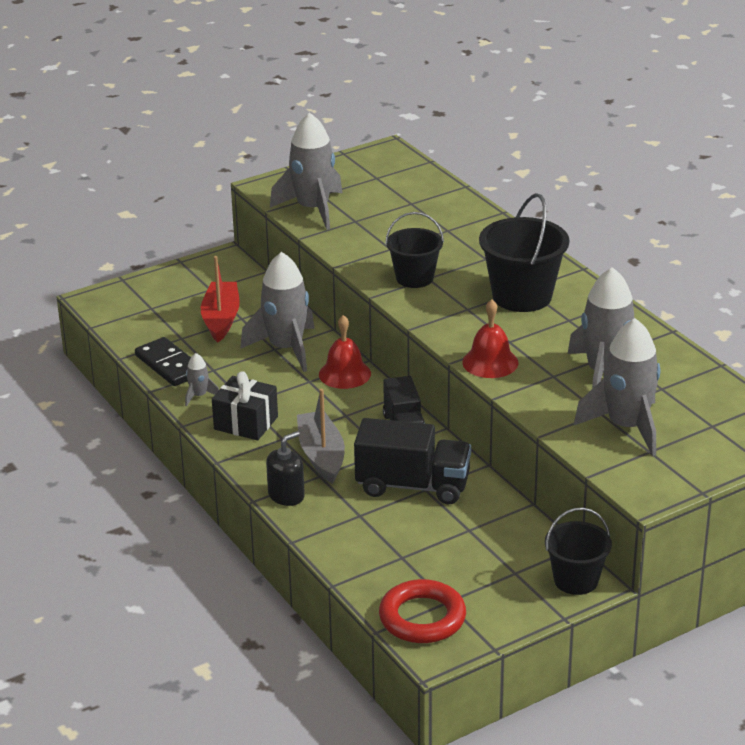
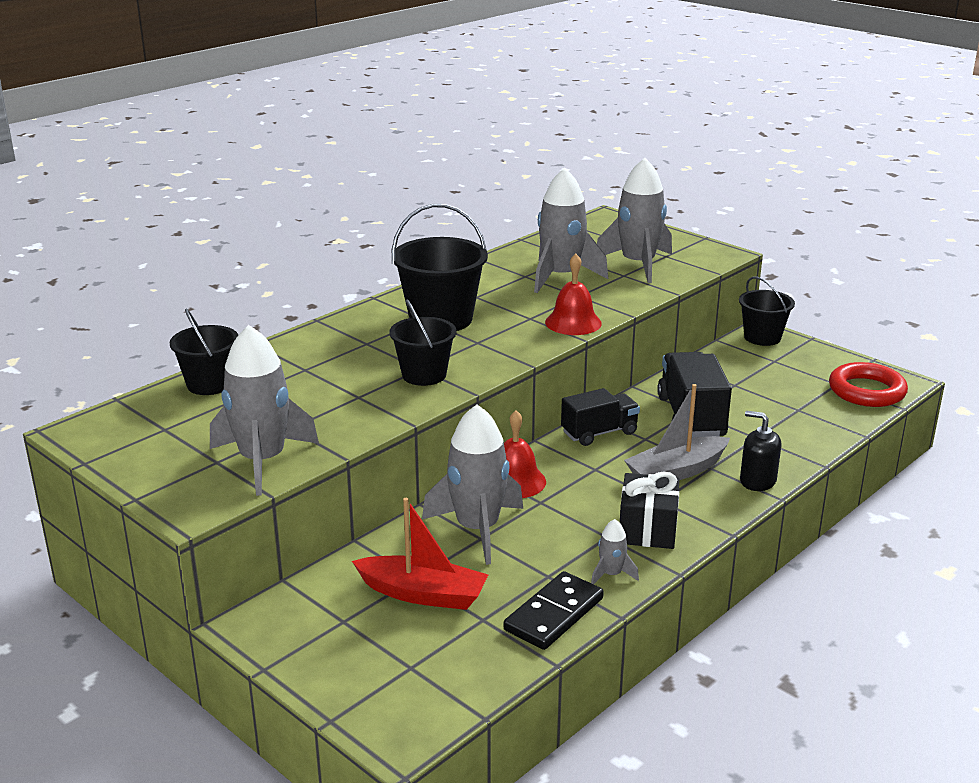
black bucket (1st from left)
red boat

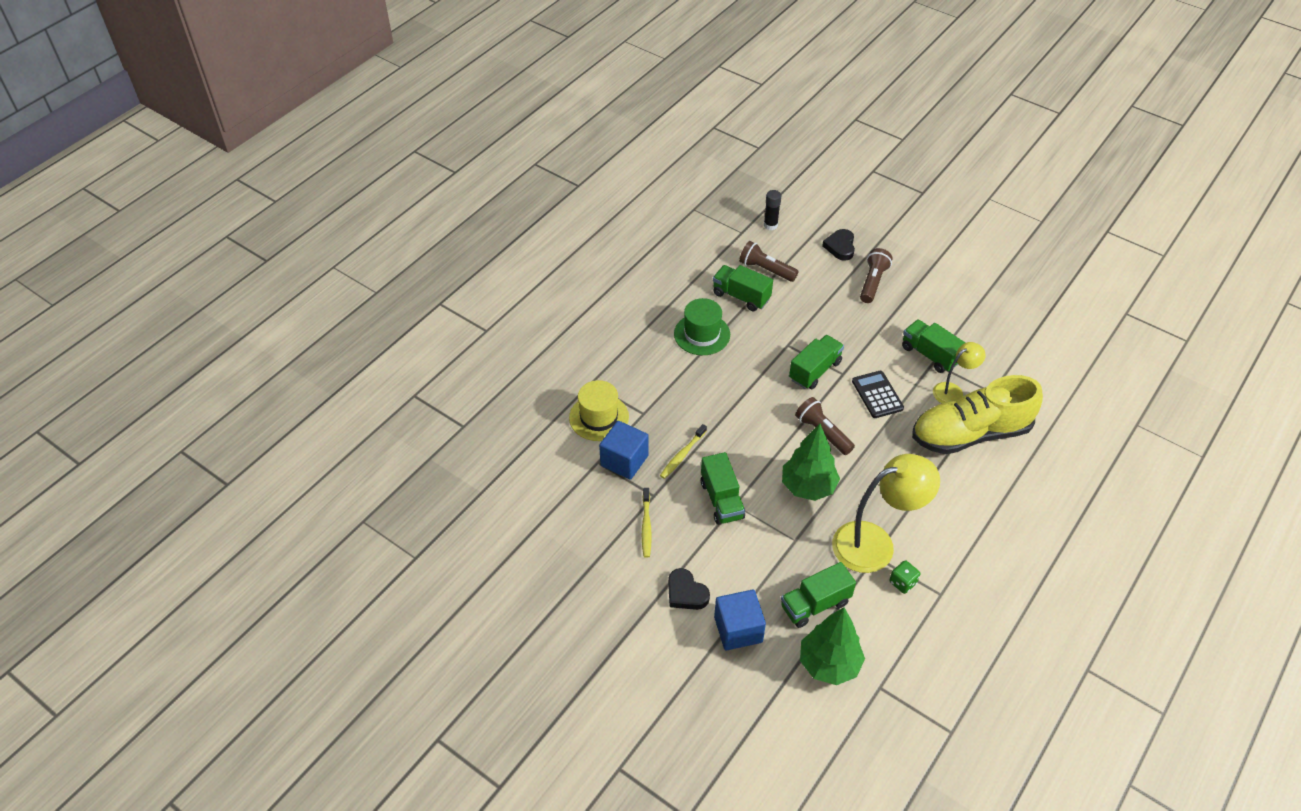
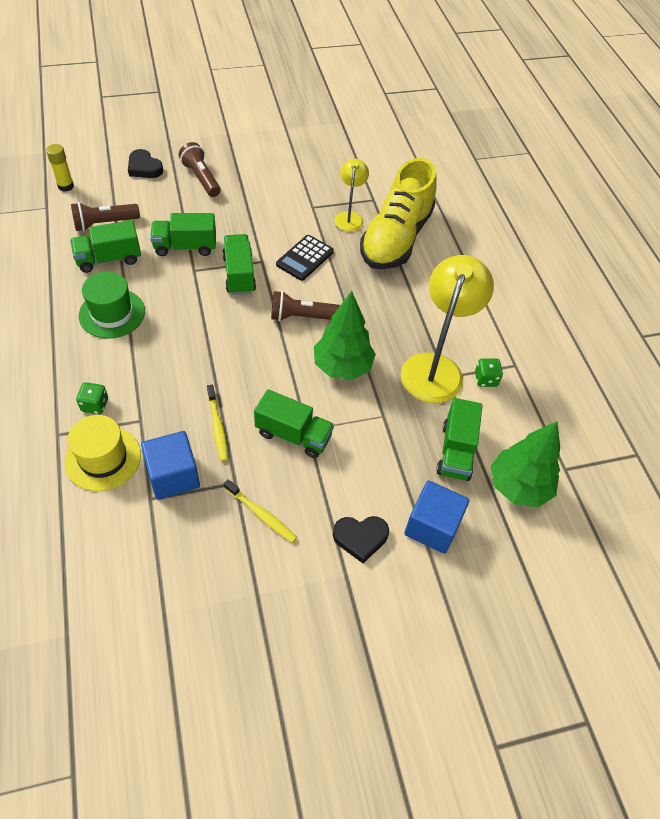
green dice (1st from left)
green truck (2nd from left)
yellow glue stick
black calculator

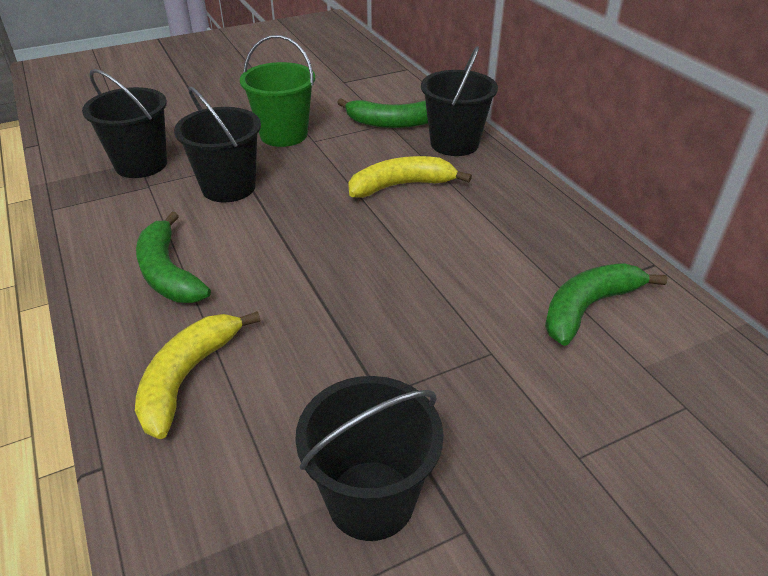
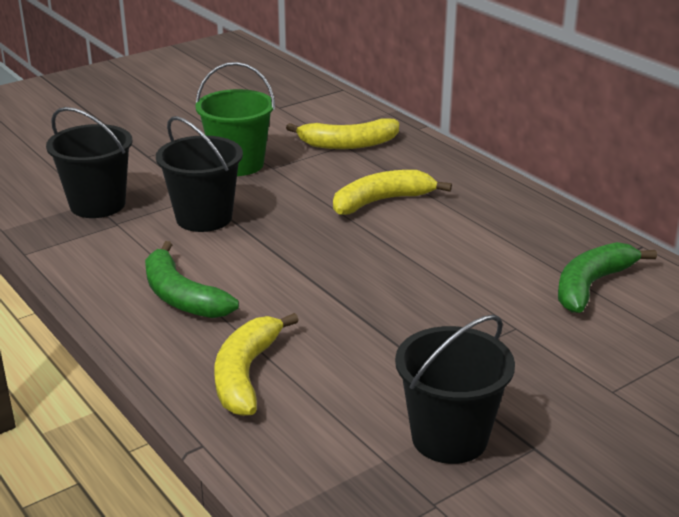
black bucket (4th from left in the first image)
yellow banana (2nd from left)

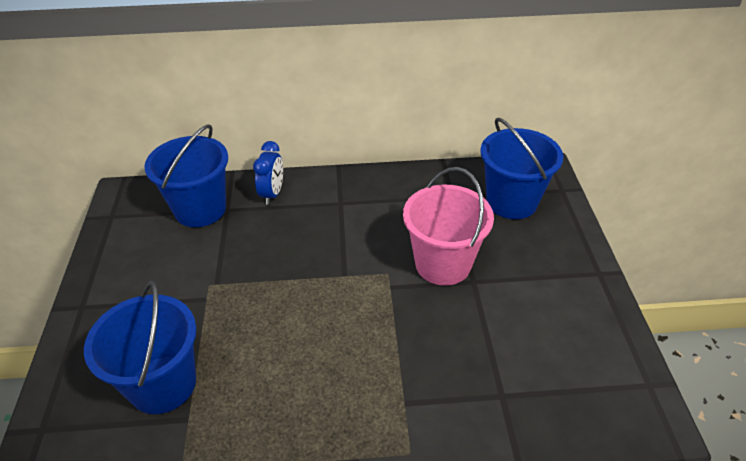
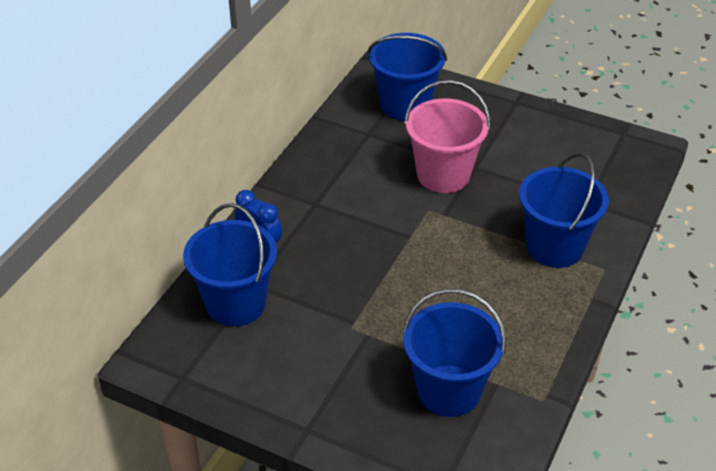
blue bucket (4th from left)

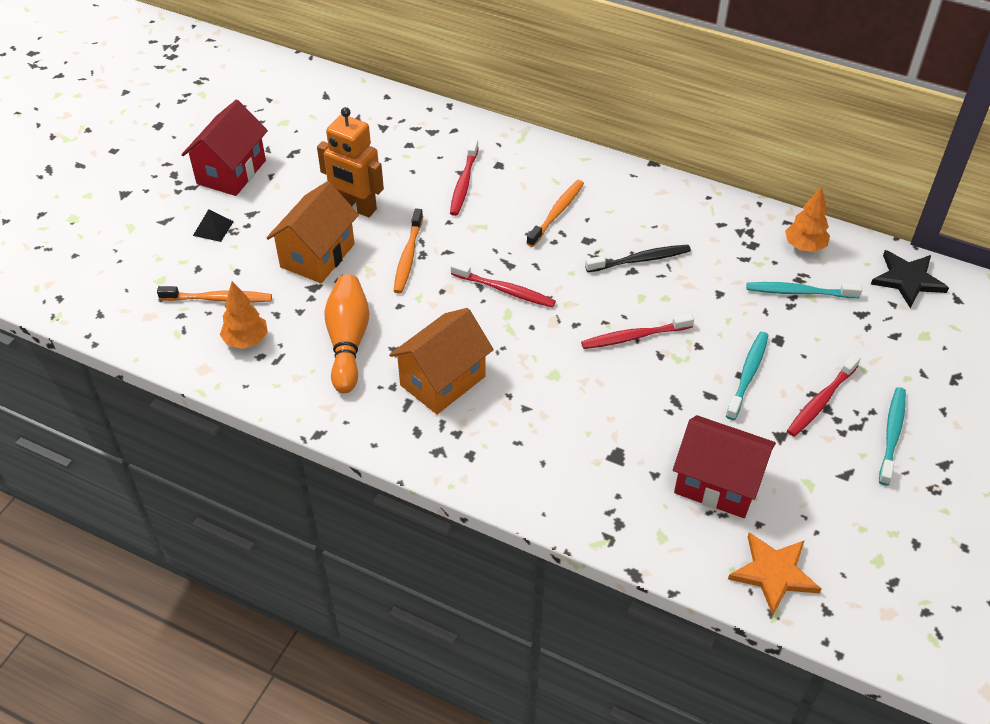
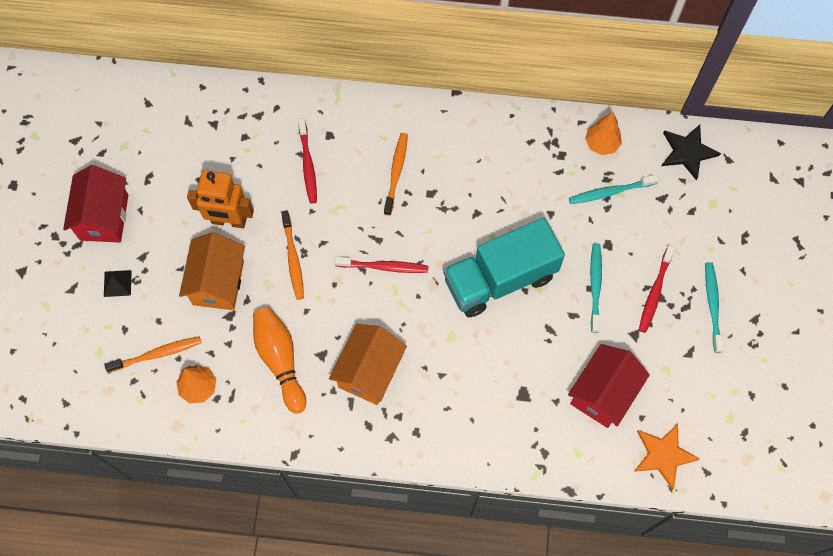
black toothbrush
turquoise truck
red house (2nd from left)

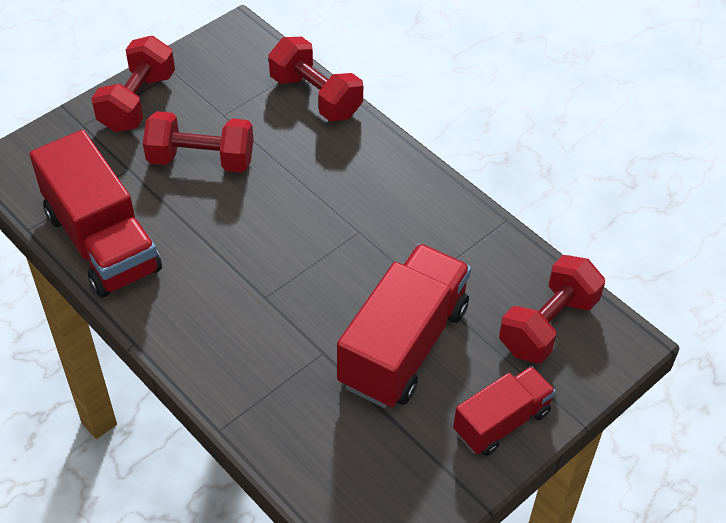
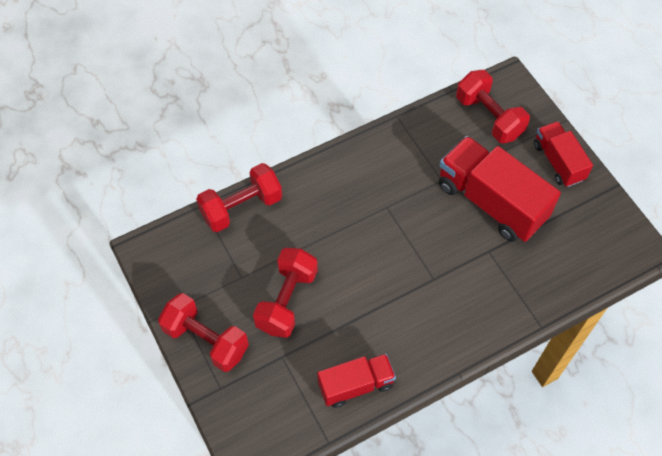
red truck (1st from left)

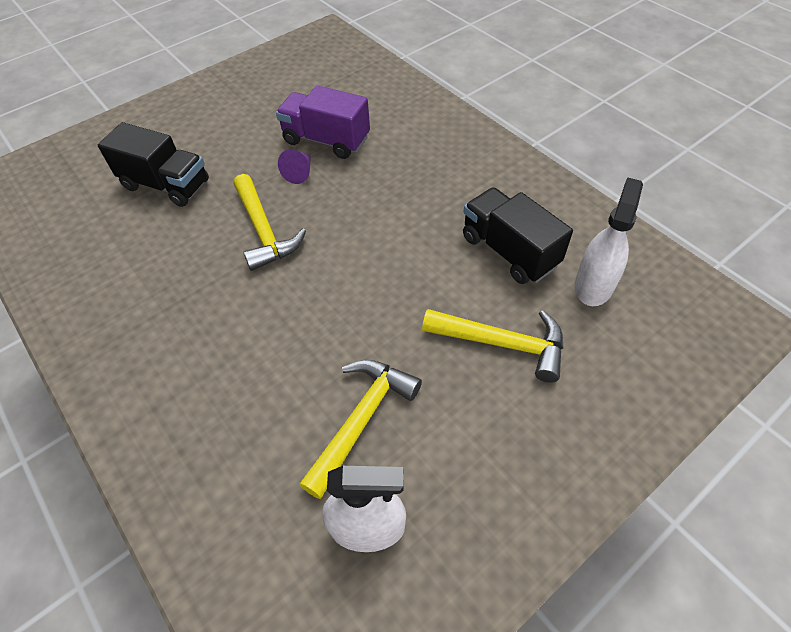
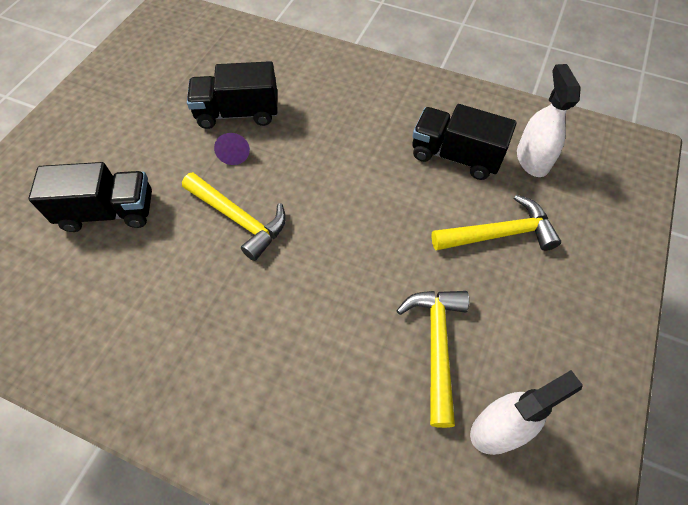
black truck (2nd from left)

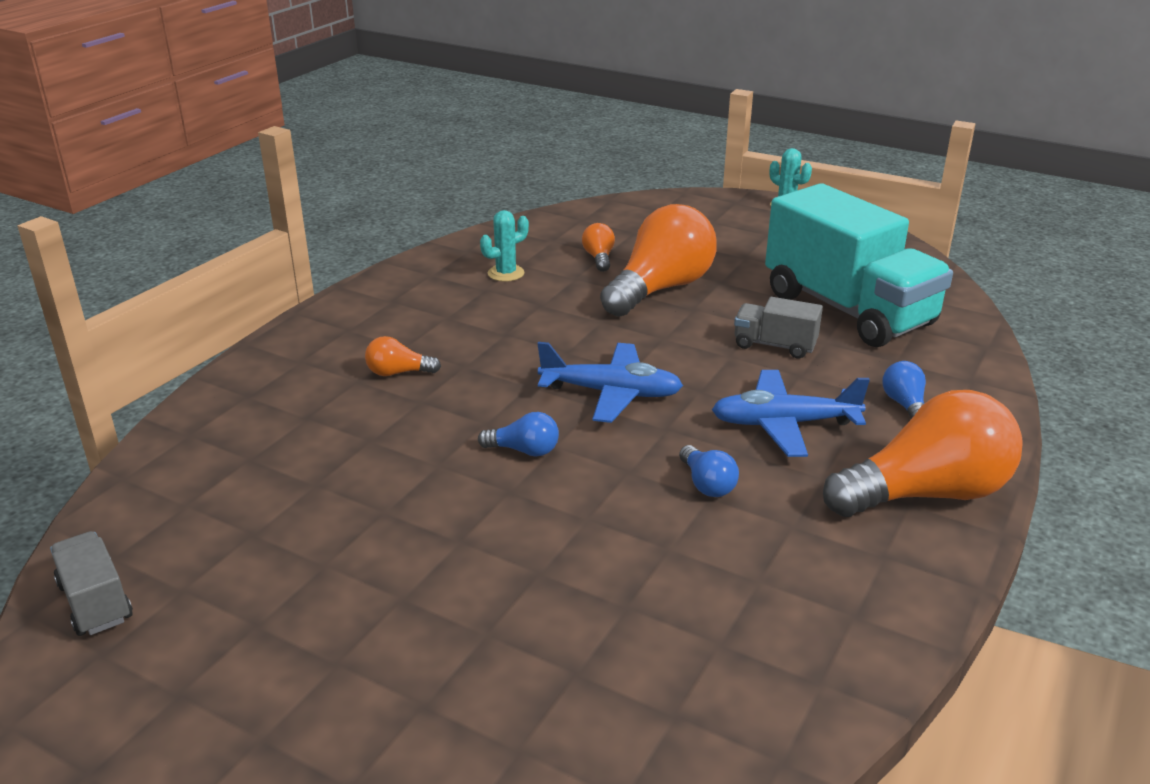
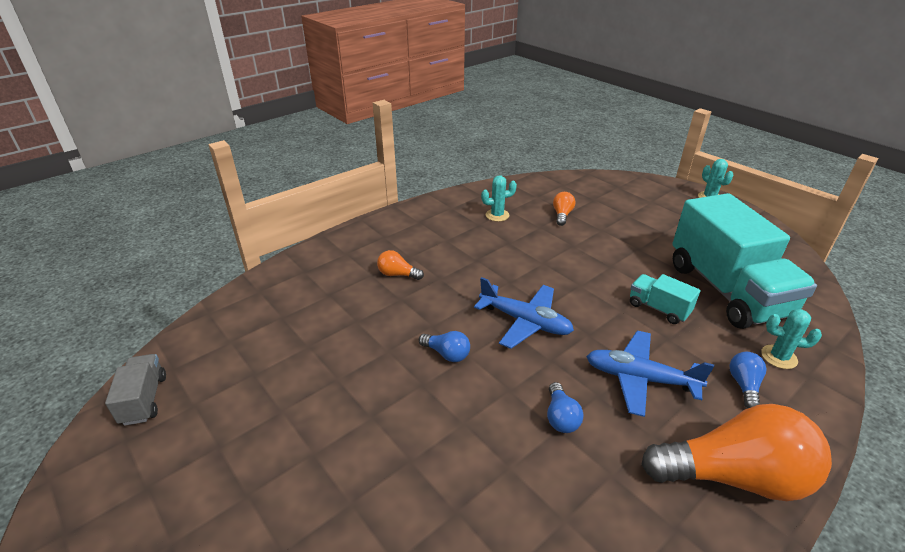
orange light bulb (3rd from left in the first image)
turquoise cactus (3rd from left)
turquoise truck (1st from left)

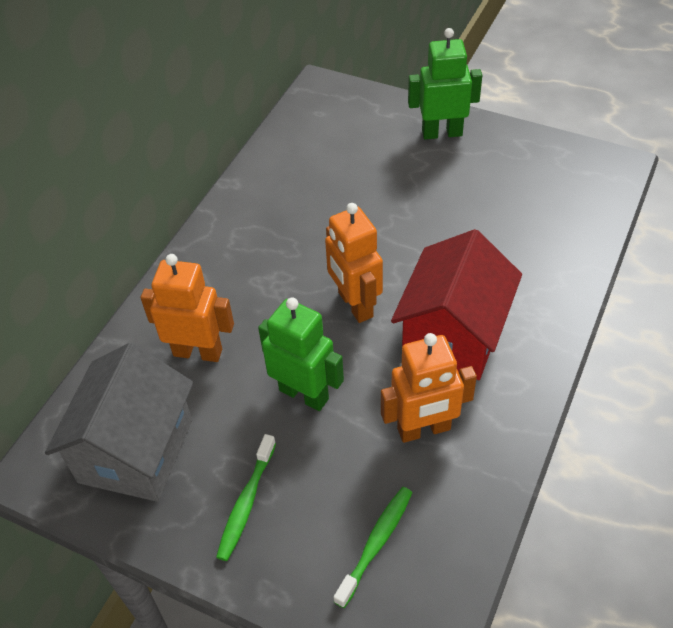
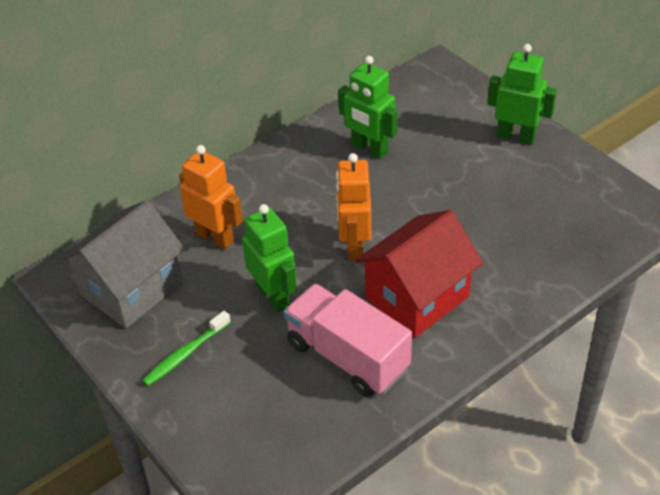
green toothbrush (2nd from left in the first image)
green robot (2nd from left)
pink truck

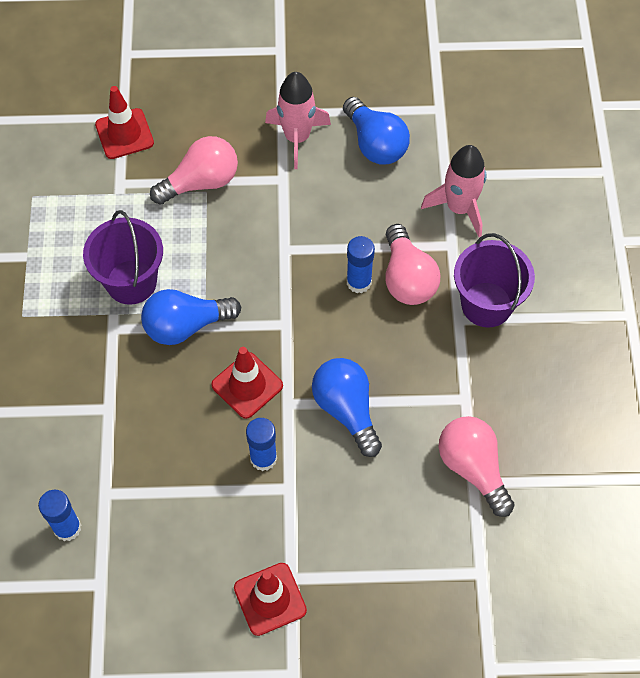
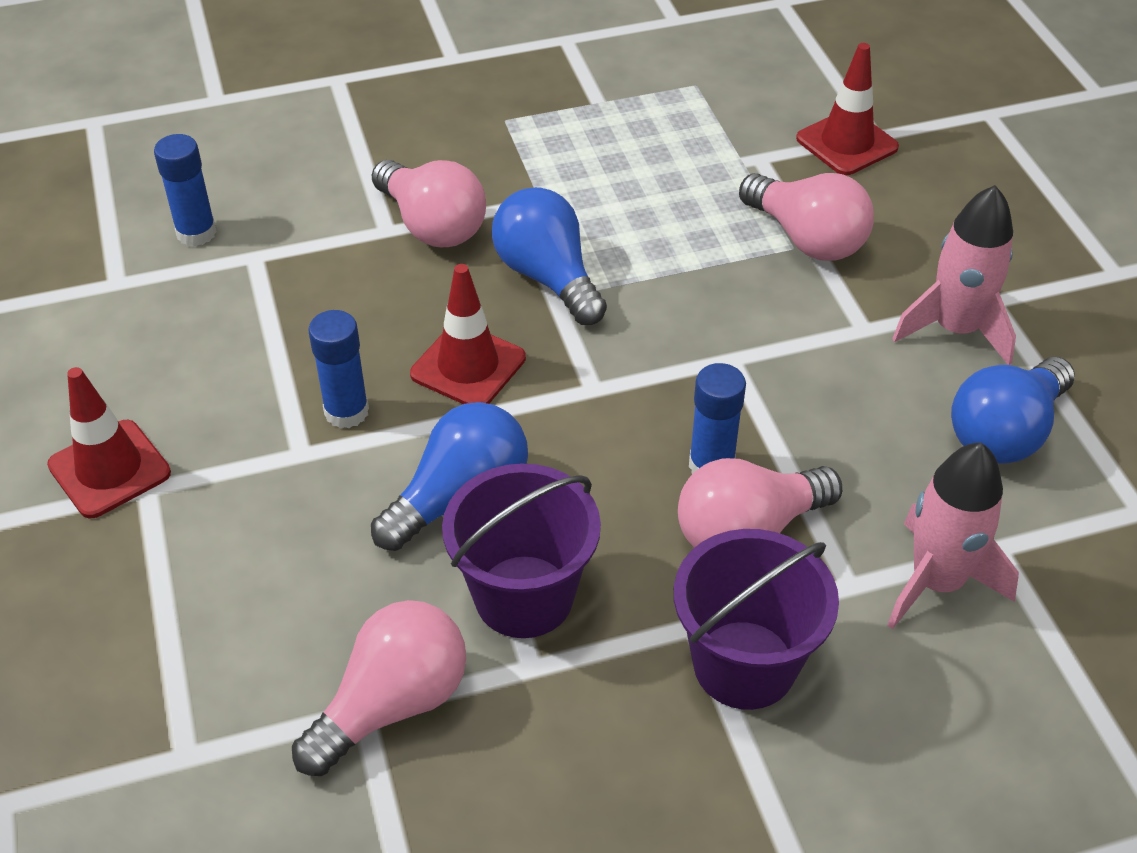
pink light bulb (2nd from left)
purple bucket (1st from left)

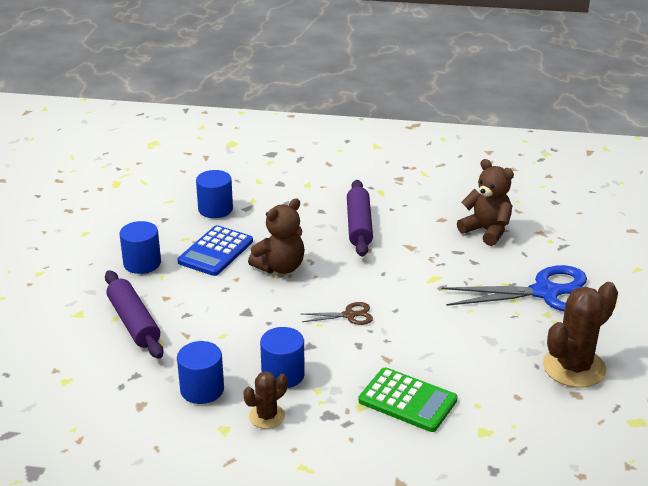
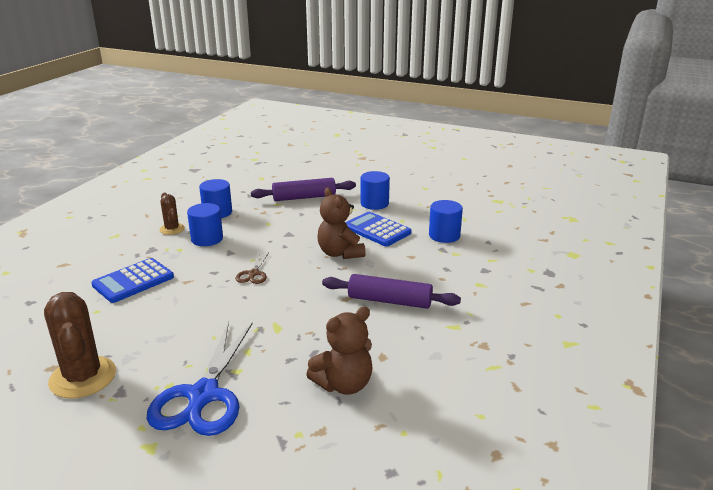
blue calculator (1st from left)

